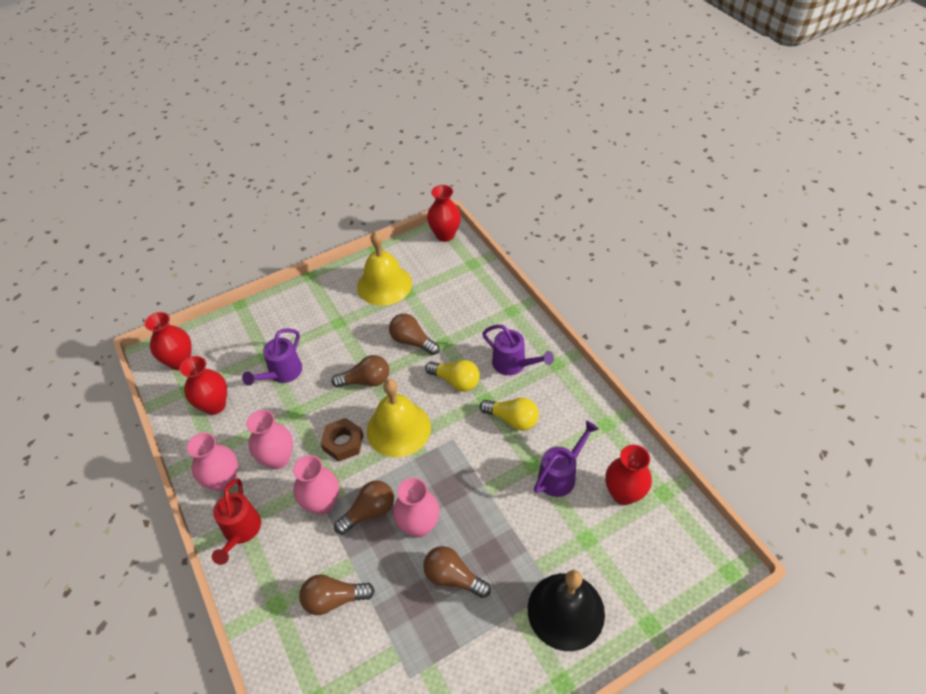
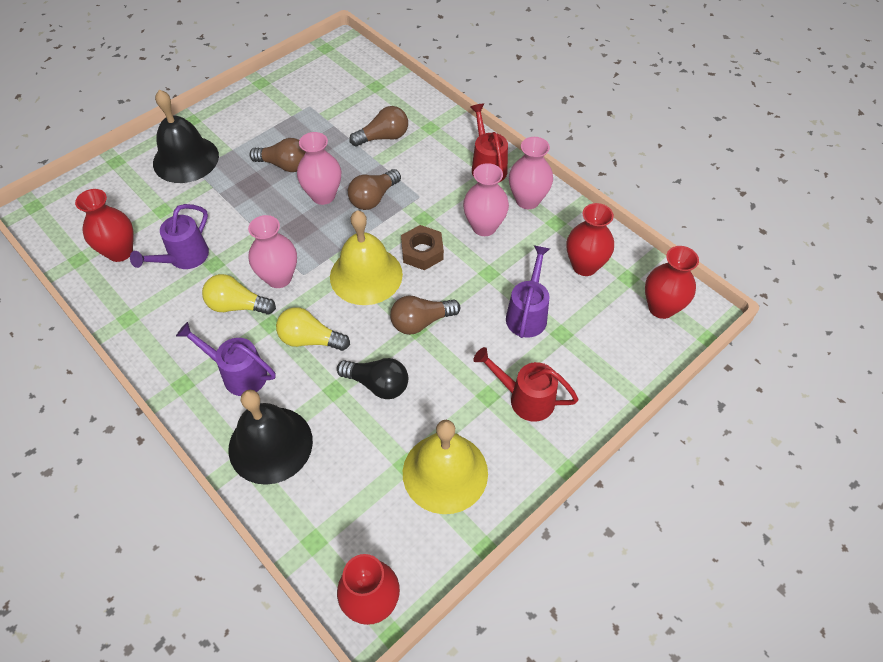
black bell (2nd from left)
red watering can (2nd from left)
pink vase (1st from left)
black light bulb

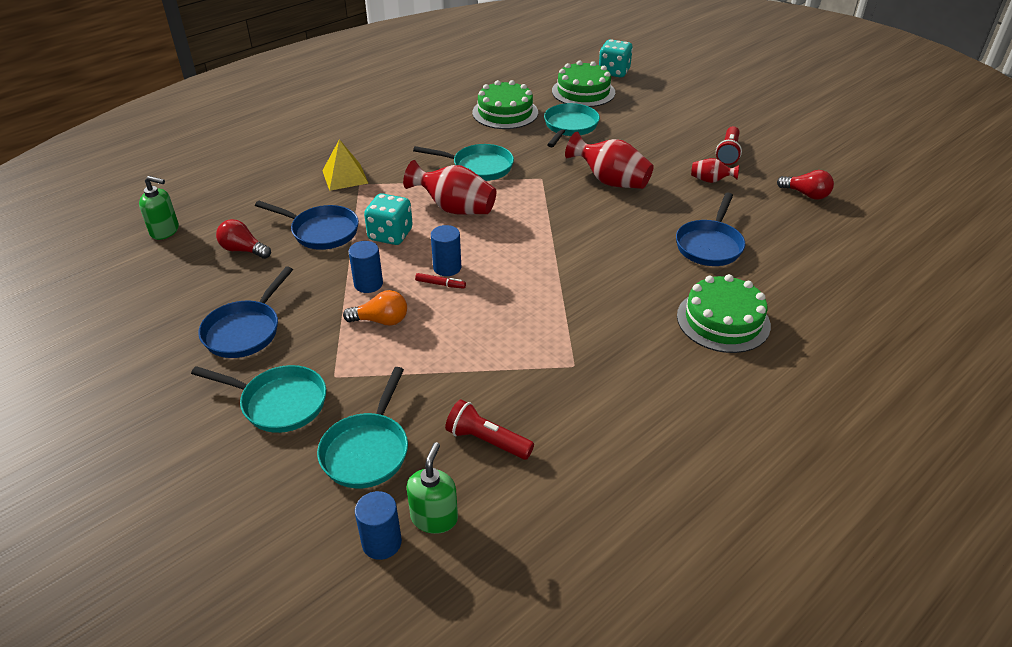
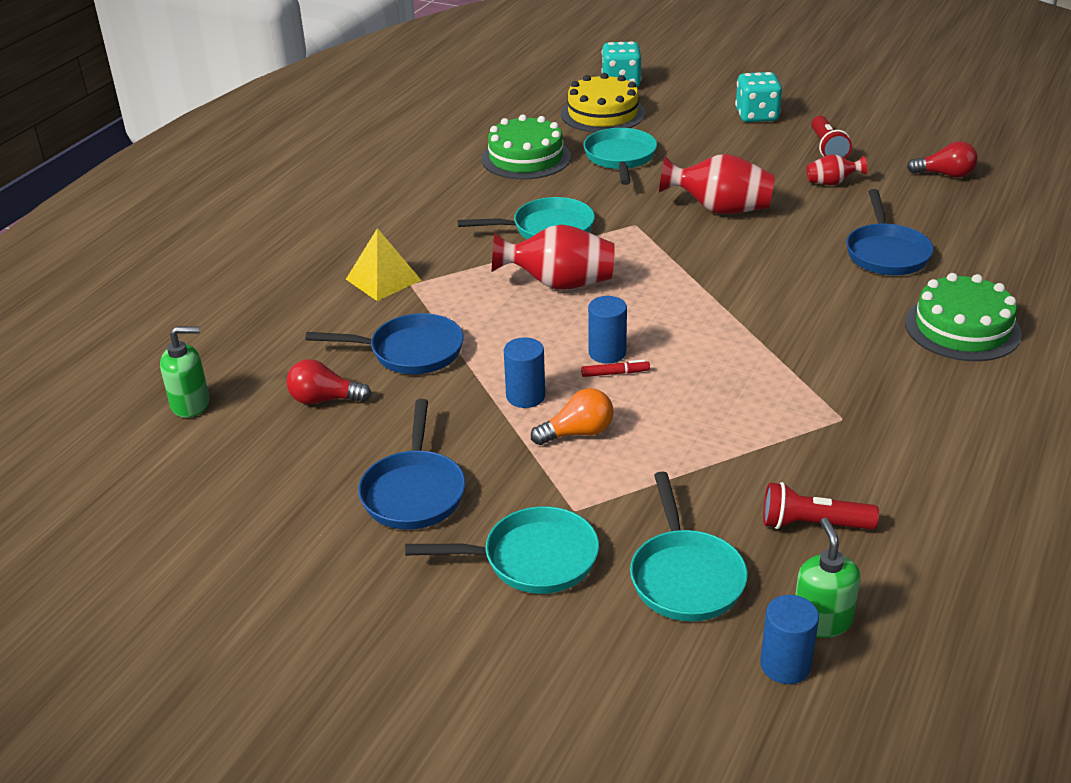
turquoise dice (2nd from left)
yellow cake

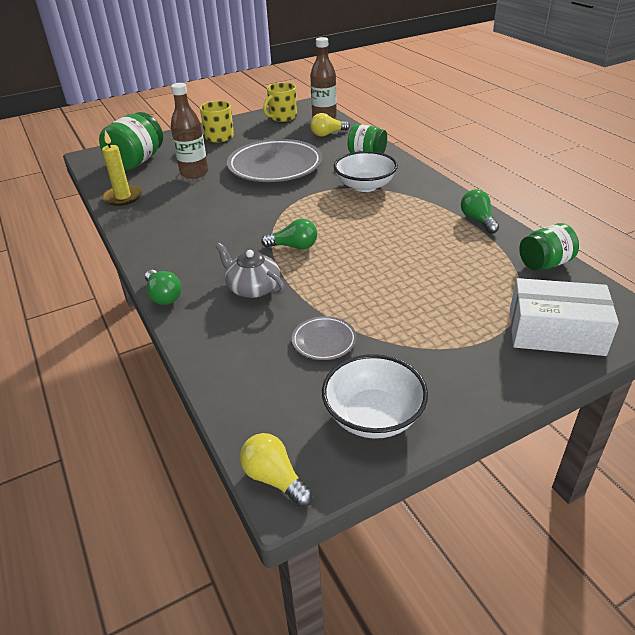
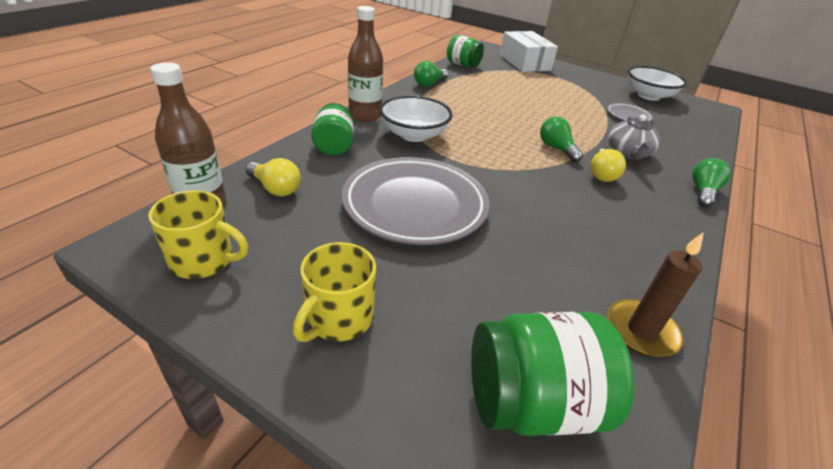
brown bottle (2nd from left)
yellow light bulb (2nd from left)
brown candle

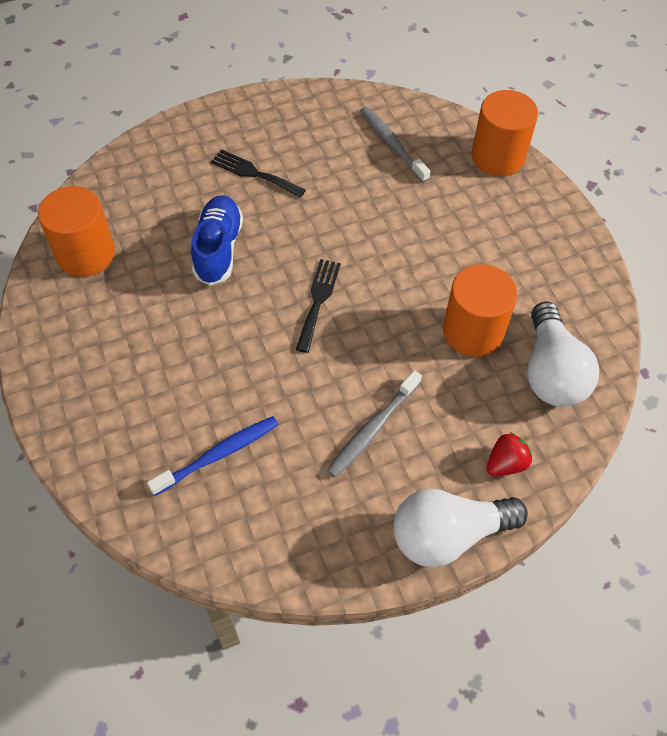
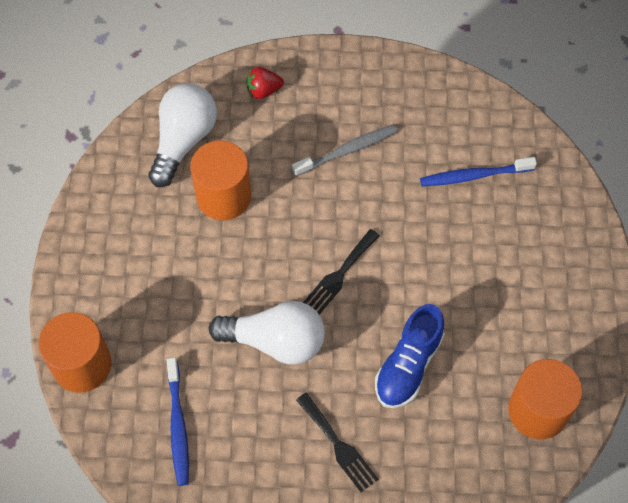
white light bulb (2nd from left)
blue toothbrush (1st from left)

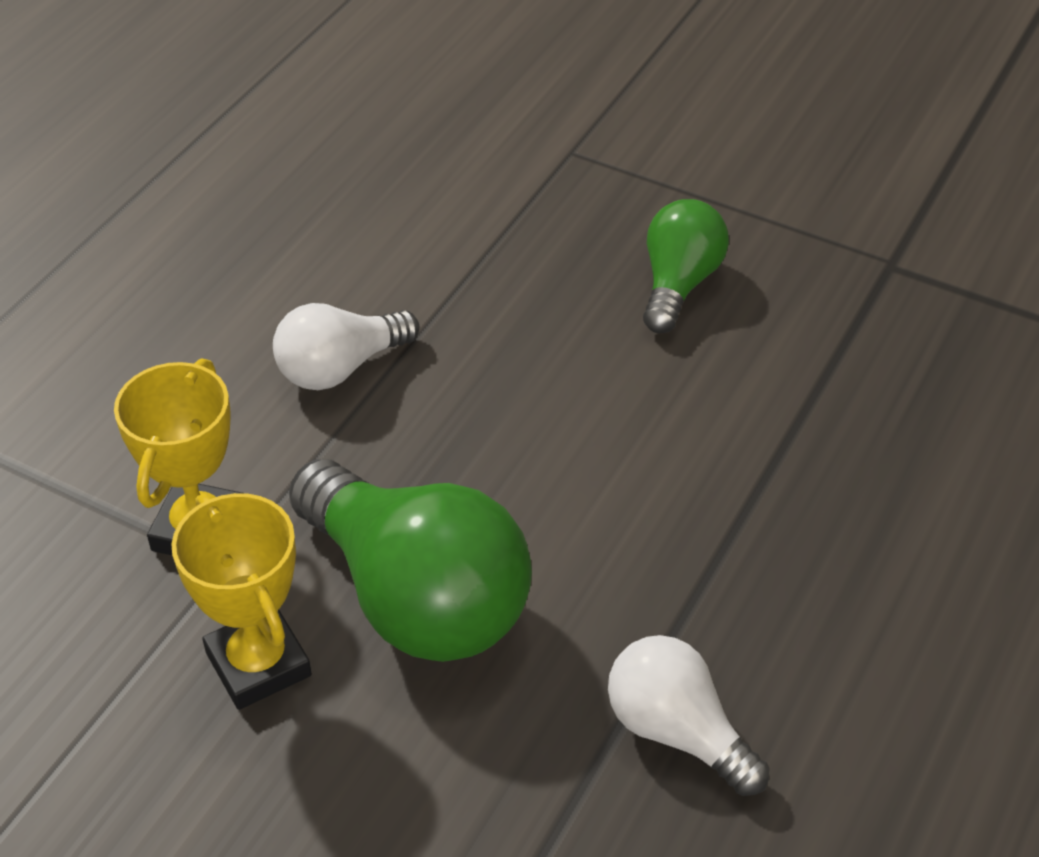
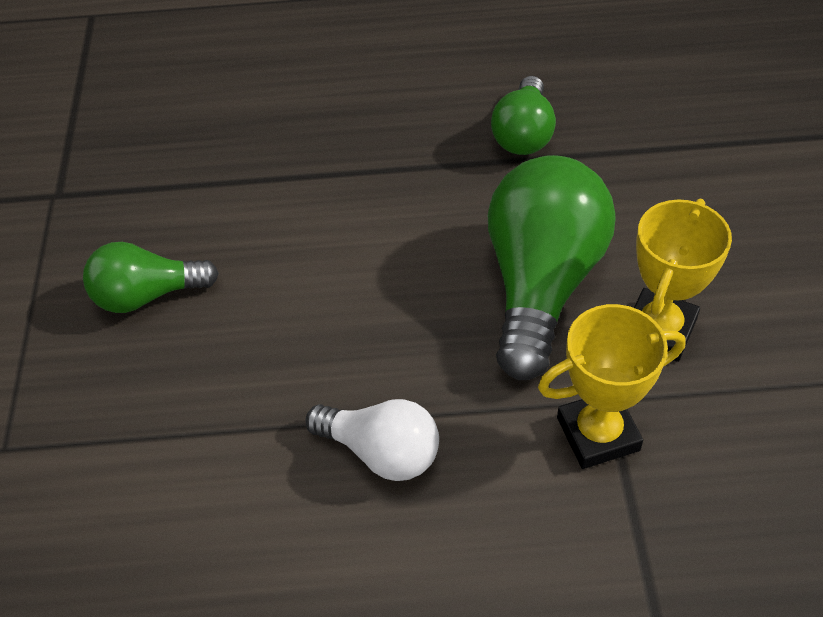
green light bulb (2nd from left)

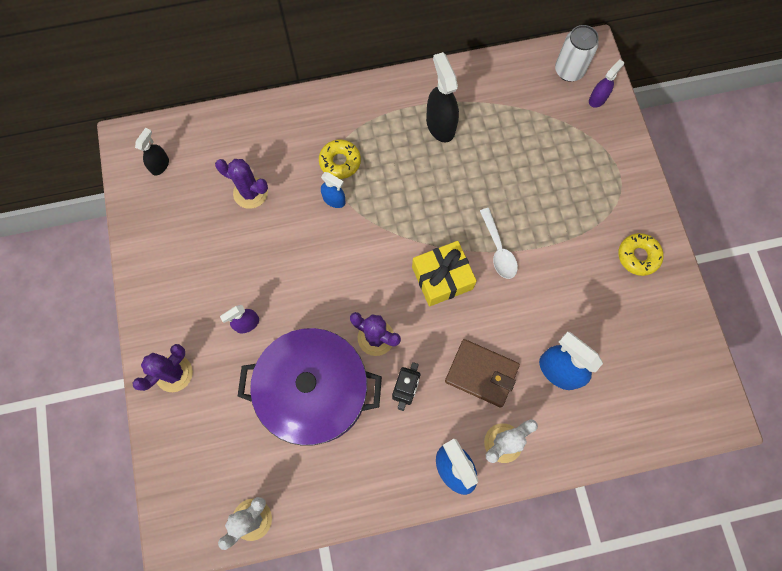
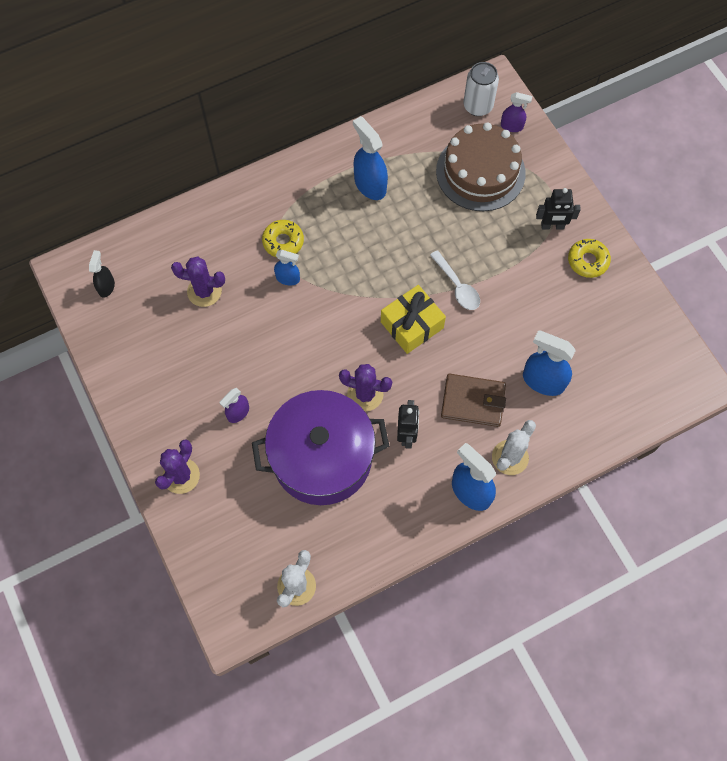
brown cake
black robot (2nd from left)
blue spray bottle (2nd from left)
purple spray bottle (2nd from left)

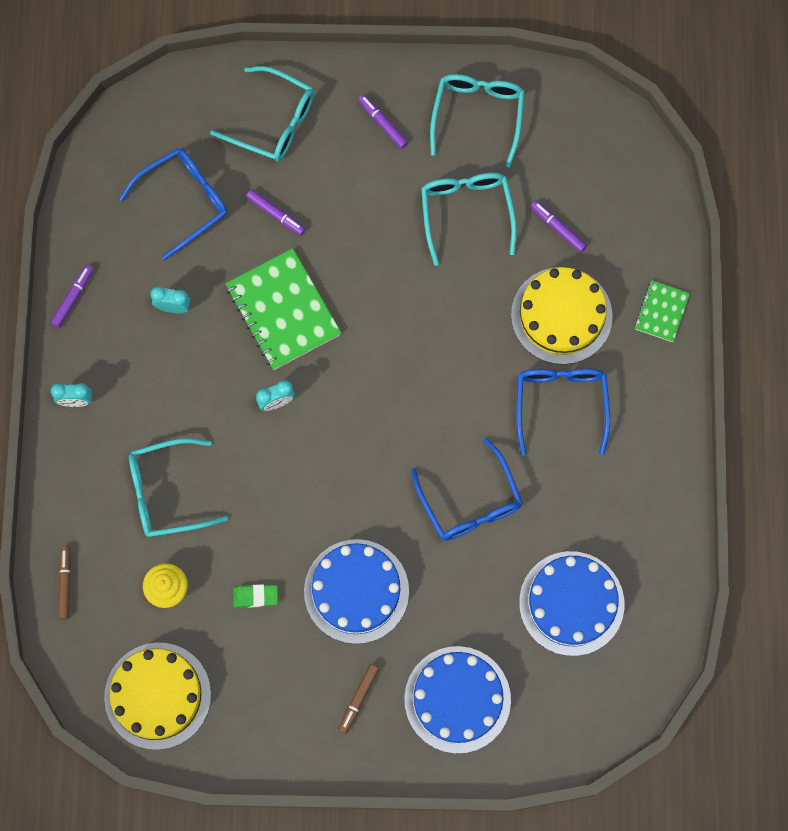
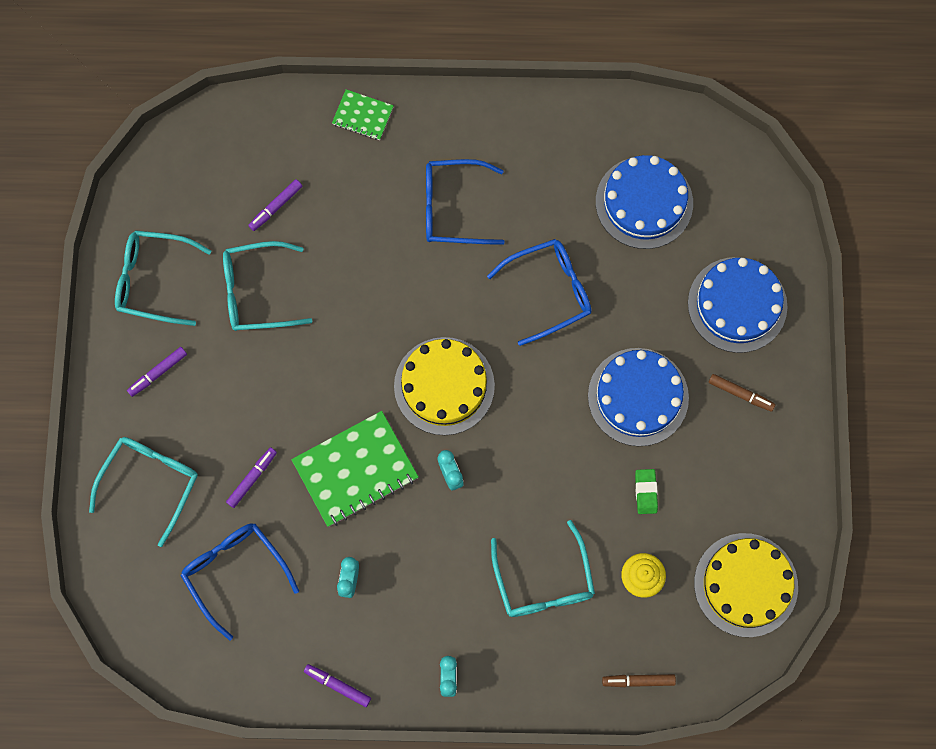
yellow cake (1st from left)

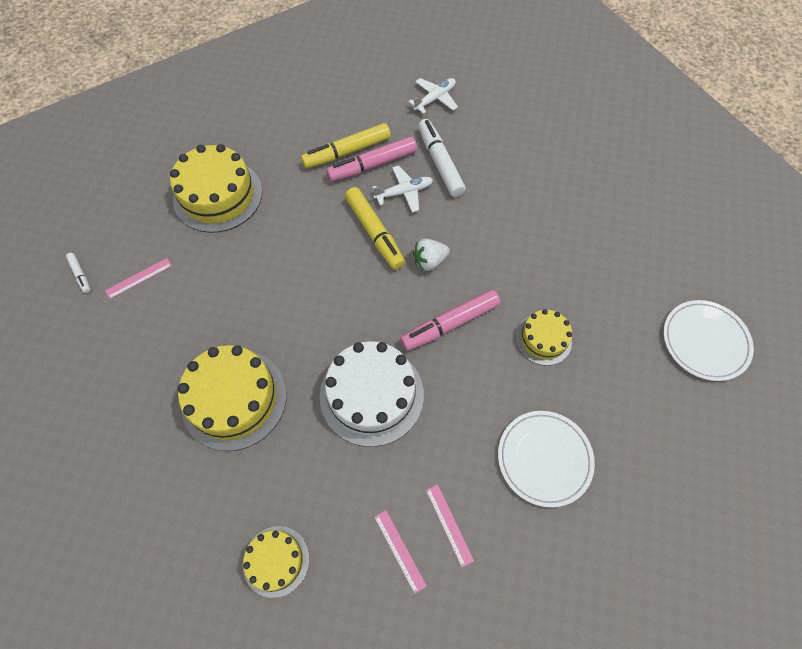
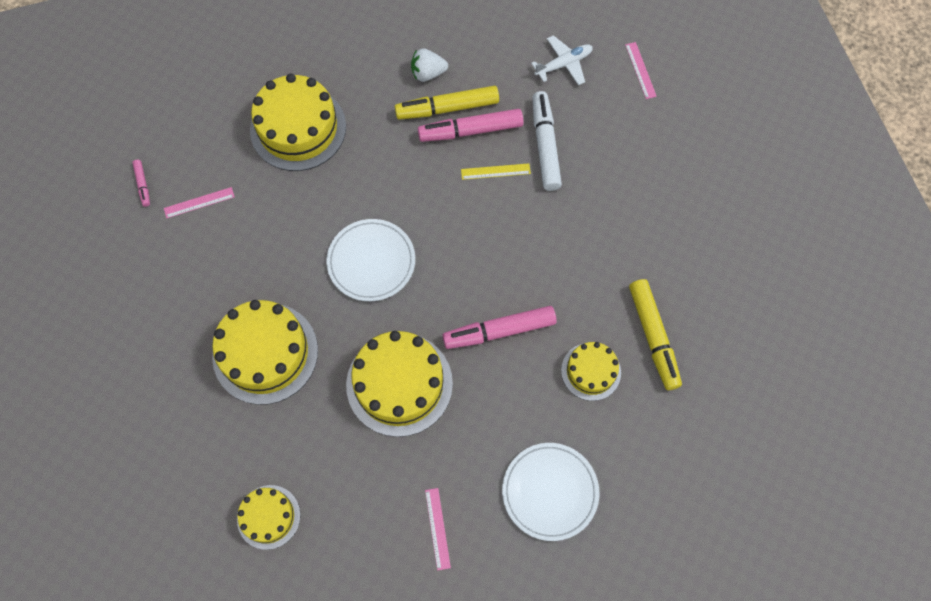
yellow marker (2nd from left)
pink ruler (3rd from left)
white strawberry
white plate (1st from left)
yellow ruler
pink marker (1st from left)
yellow cake (4th from left)

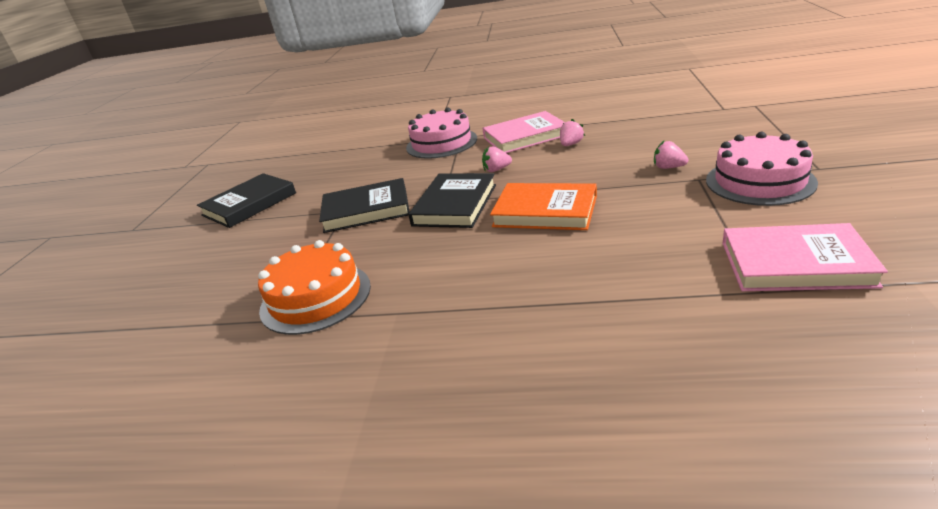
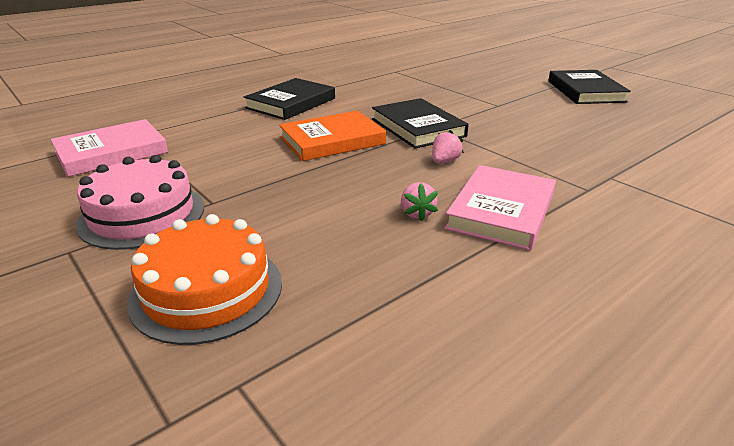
pink cake (1st from left in the first image)
pink strawberry (3rd from left in the first image)
orange cake
black book (1st from left)

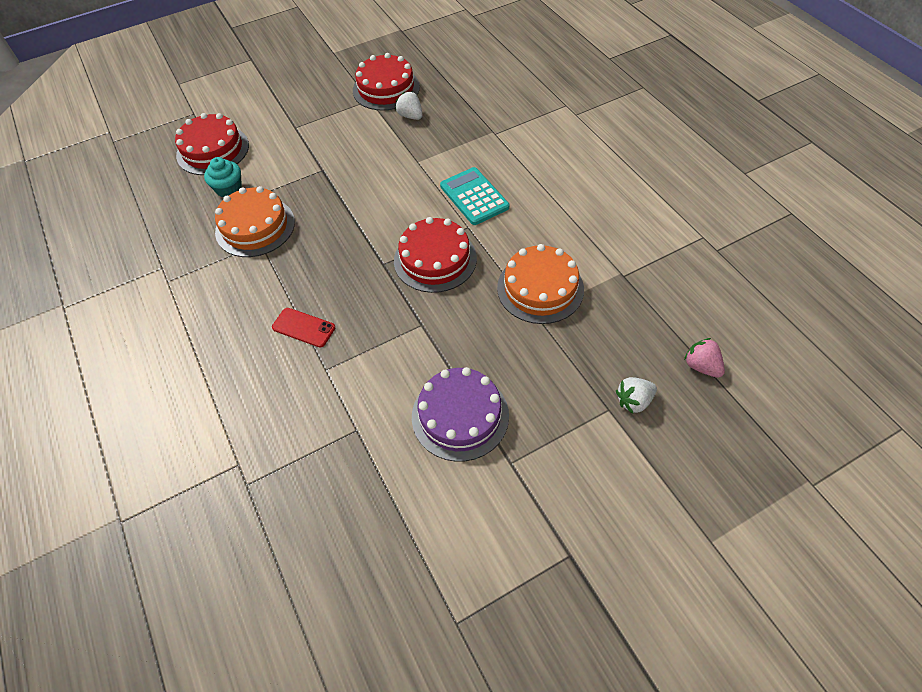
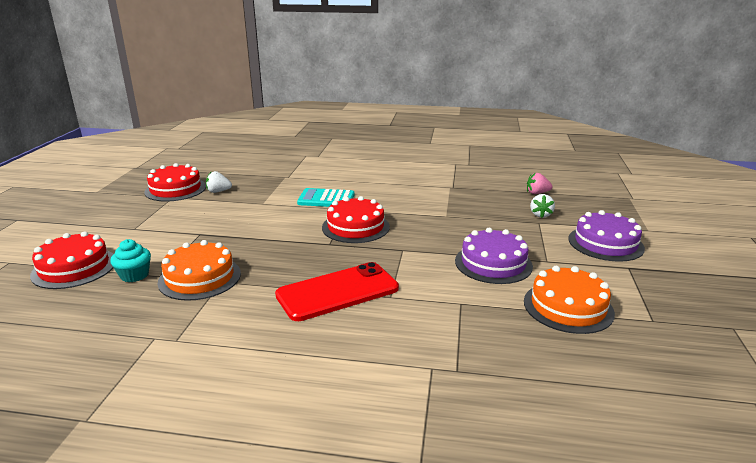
purple cake (2nd from left)
orange cake (2nd from left)
red phone

